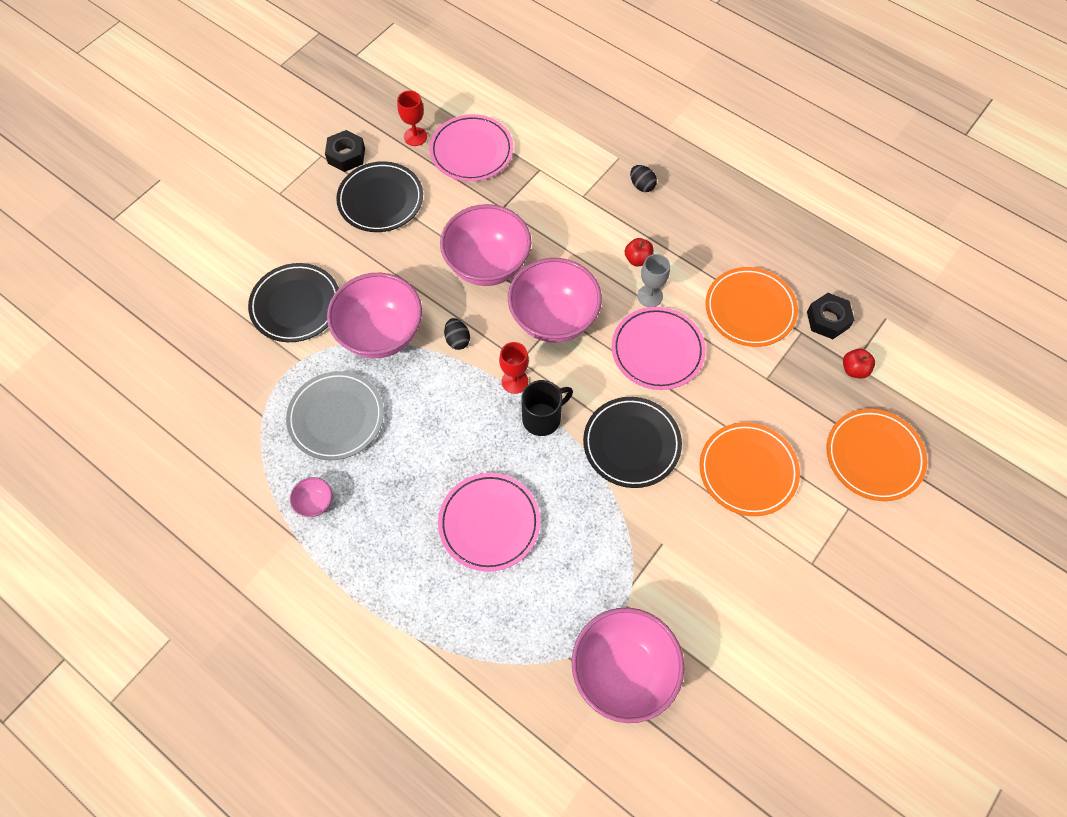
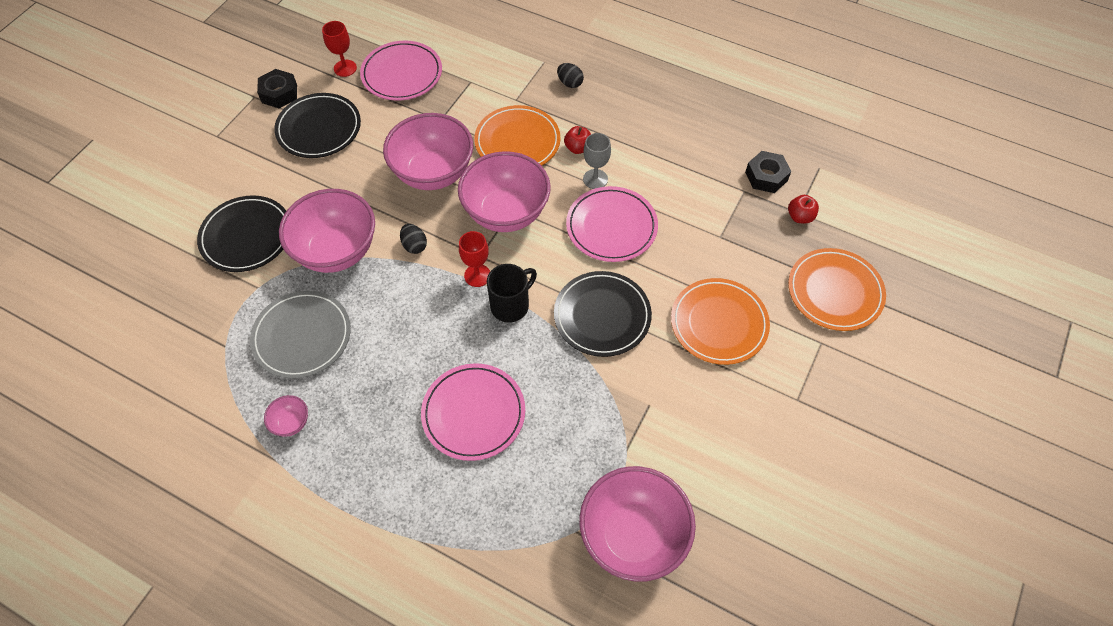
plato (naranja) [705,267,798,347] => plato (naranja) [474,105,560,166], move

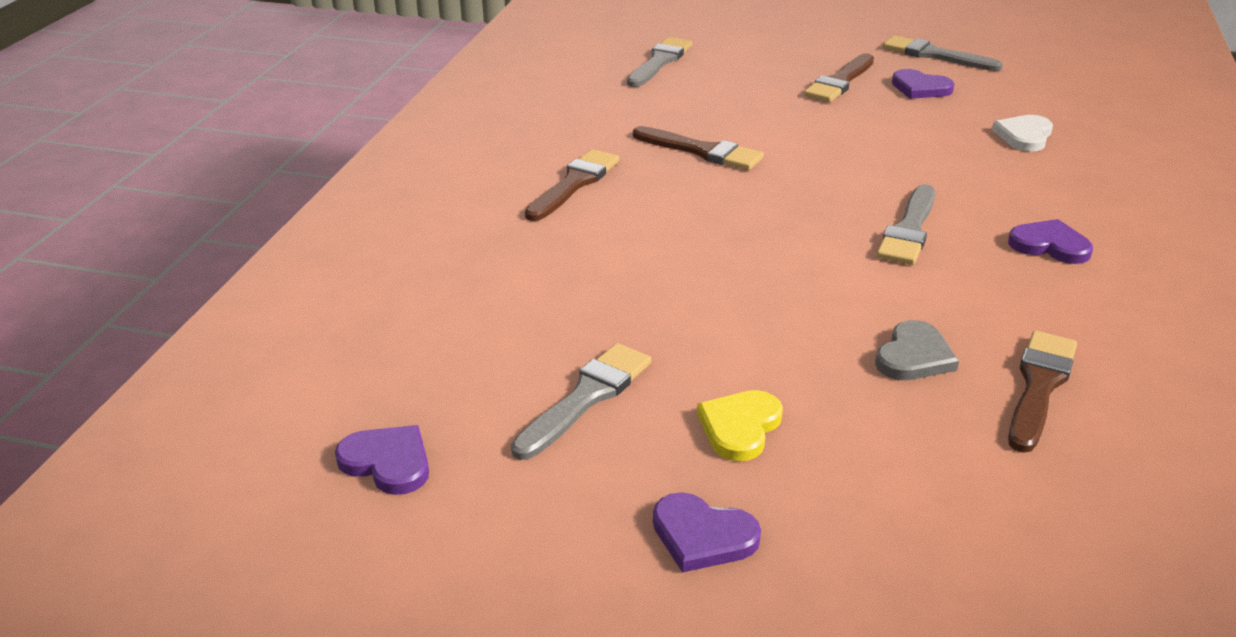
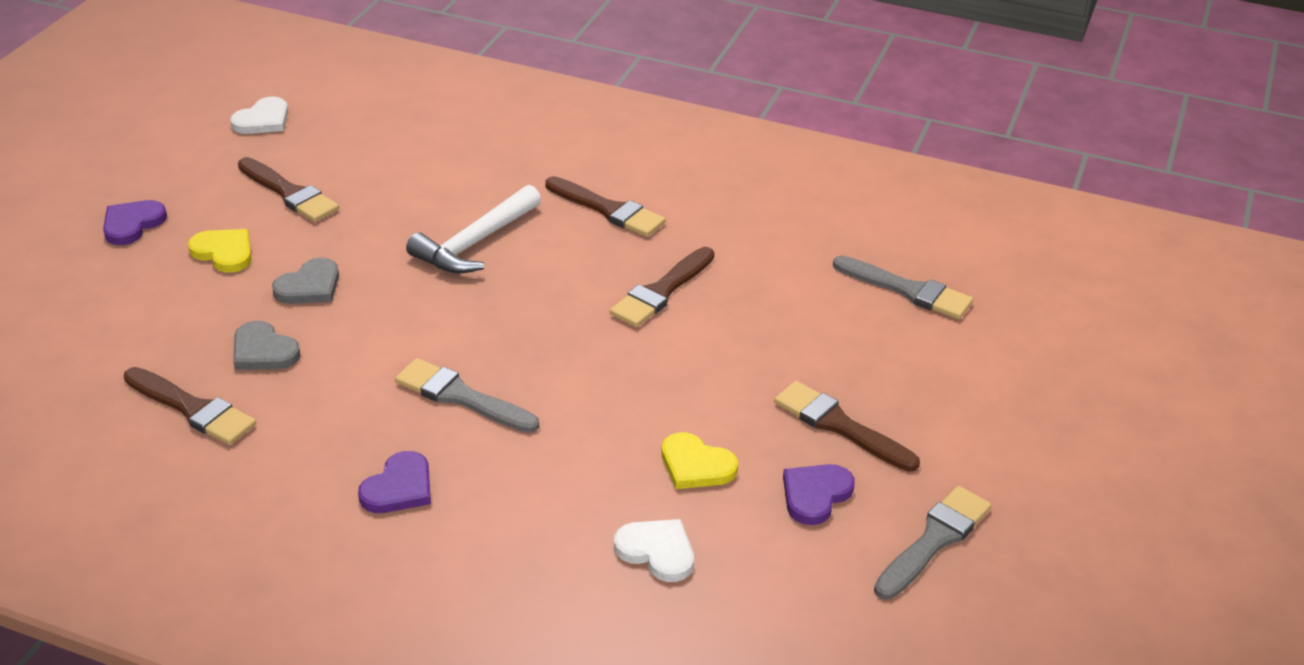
corazón (morado) [335,425,429,495] => corazón (blanco) [230,97,288,134]
pincel (gris) [511,343,652,460] => pincel (marrón) [238,157,339,222]
nothing => corazón (gris) [272,257,339,304]
nothing => martillo (blanco) [406,185,541,274]
nothing => corazón (amarillo) [662,432,738,489]

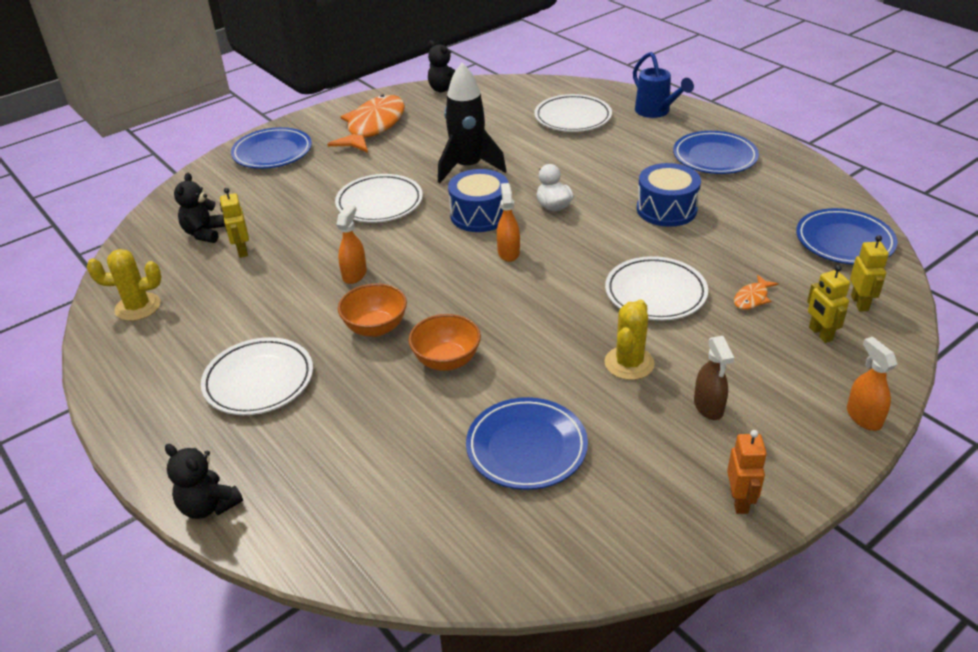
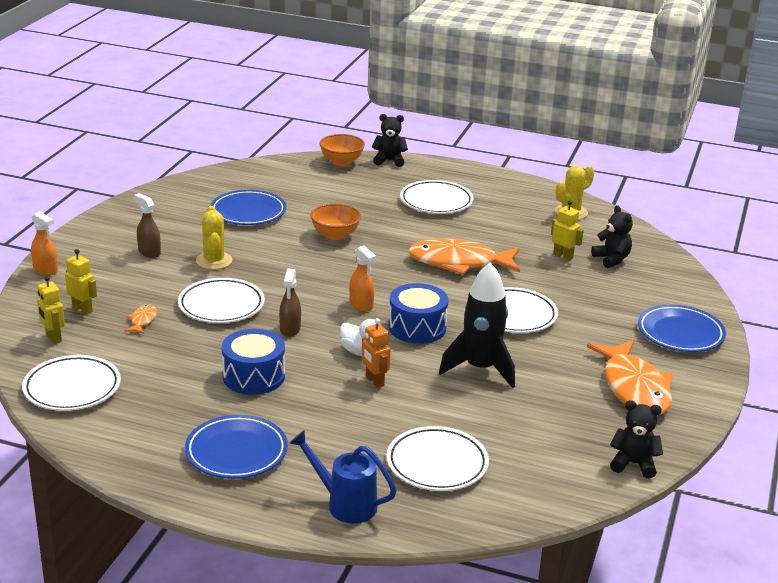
plato (azul) [796,208,898,265] => plato (blanco) [22,355,121,411]
nothing => pulverizador (marrón) [279,269,301,337]
cuenco (naranja) [338,283,407,337] => cuenco (naranja) [319,134,365,166], move
robot (naranja) [727,430,767,514] => robot (naranja) [362,318,391,388], move
pulverizador (naranja) [336,204,367,284] => pez (naranja) [408,239,520,275]

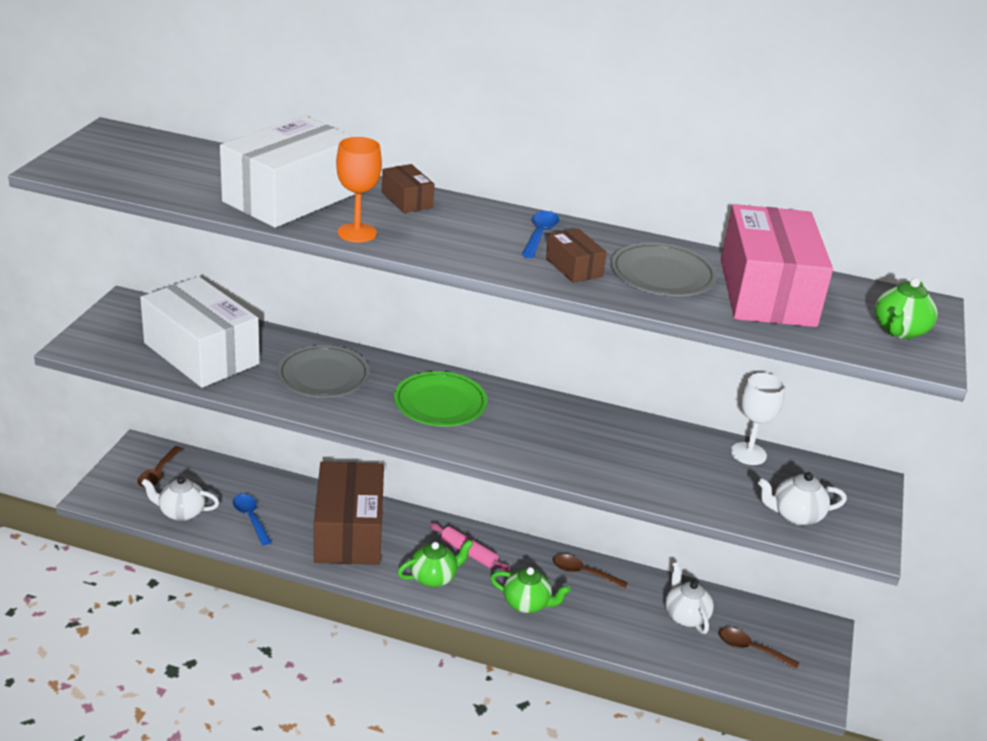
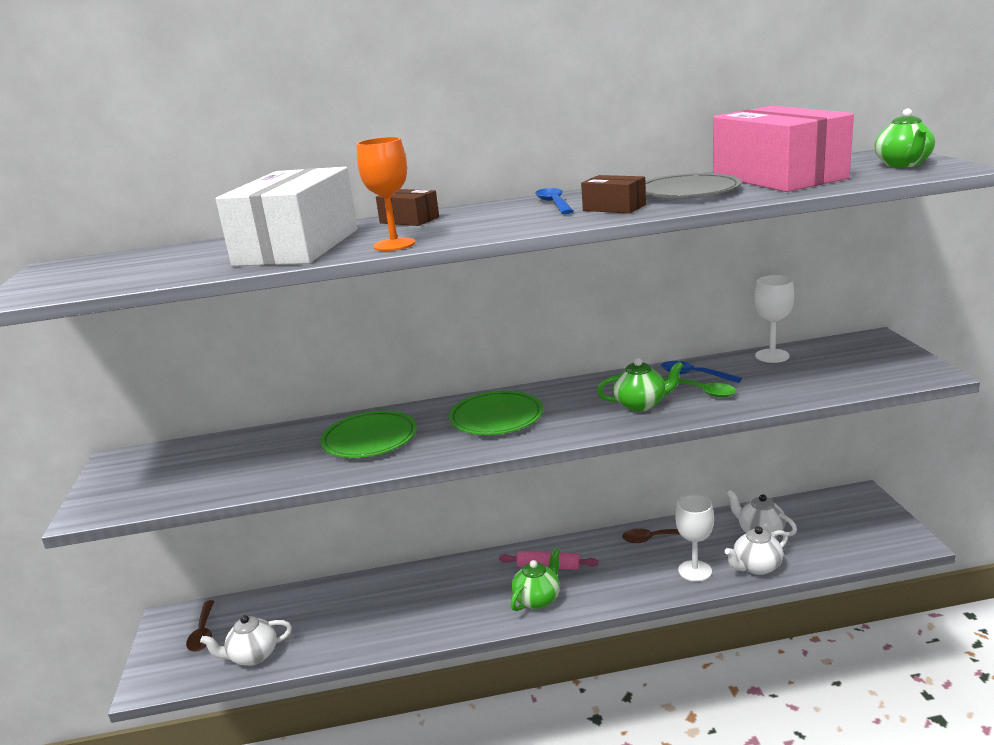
plato (gris) [277,345,370,398] => plato (verde) [320,411,417,458]
tetera (verde) [490,567,571,613] => tetera (verde) [597,358,684,411], move
cuchara (azul) [233,494,271,545] => cuchara (azul) [661,361,742,383], move
nothing => cuchara (verde) [662,377,736,397]
nothing => copa (blanco) [675,495,714,582]
tetera (blanco) [758,472,847,526] => tetera (blanco) [725,526,788,575], move
caja (blanco) [140,276,260,388] => nothing
caja (marrón) [314,461,384,565] => nothing
cuchara (marrón) [719,628,799,670] => nothing

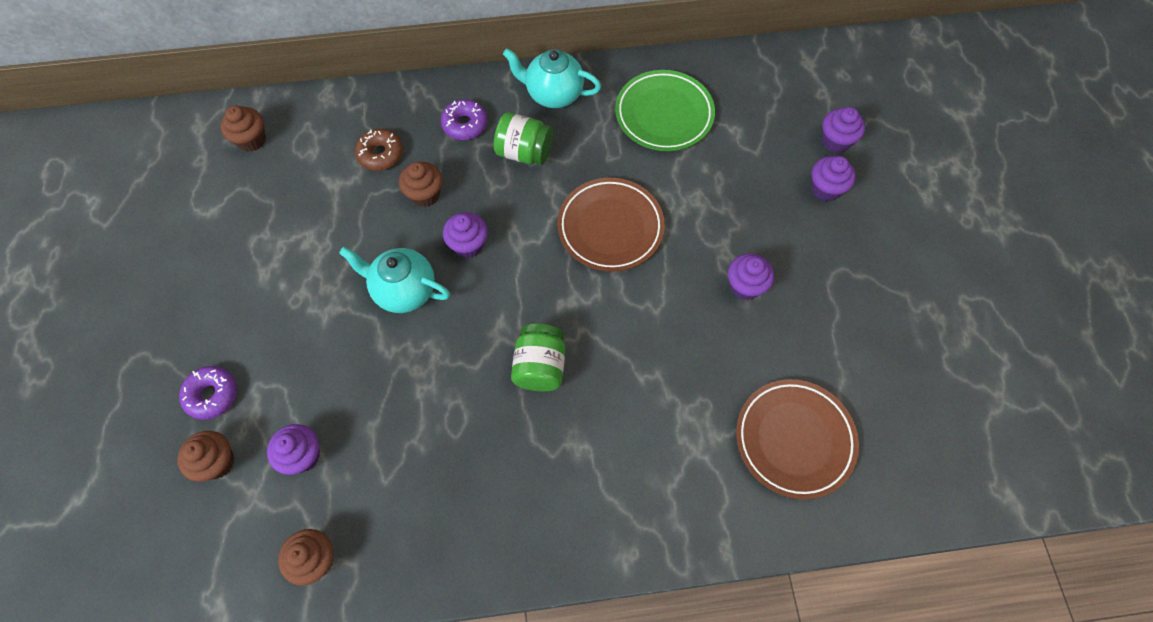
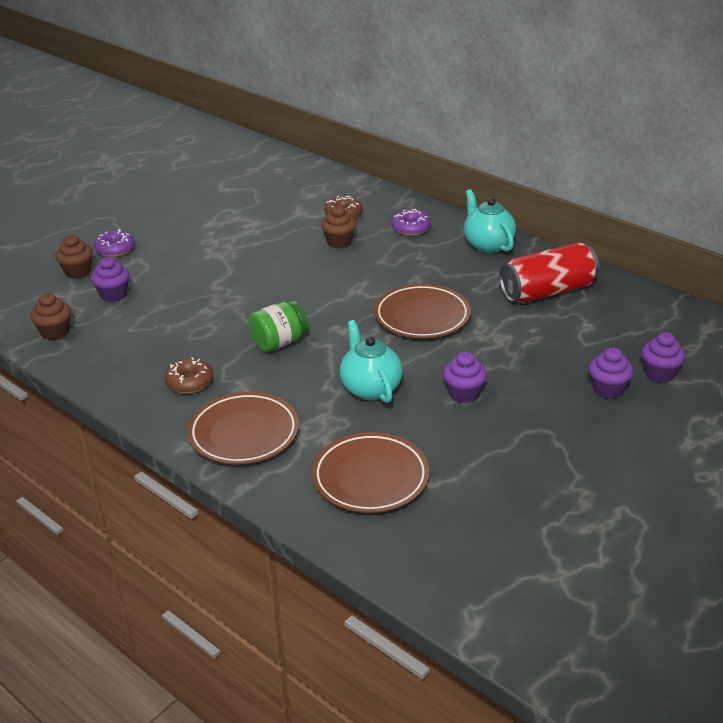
nothing => rosquilla (marrón) [164,357,213,394]
nothing => plato (marrón) [188,392,299,464]
tetera (turquesa) [339,247,450,313] => tetera (turquesa) [340,320,402,403], move
plato (verde) [615,70,715,151] => lata (rojo) [499,242,599,303]
magdalena (marrón) [220,106,266,152] => nothing
magdalena (morado) [443,212,488,258] => nothing
tarro (verde) [494,112,553,165] => nothing

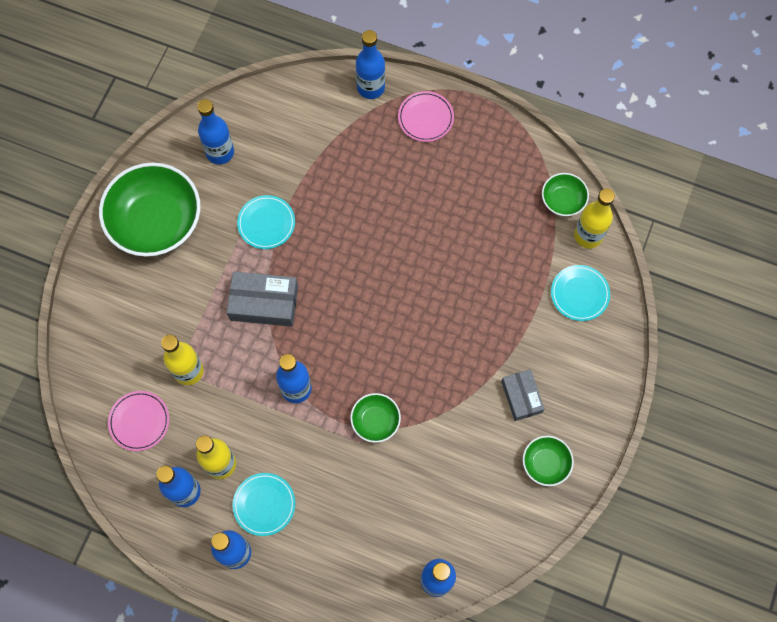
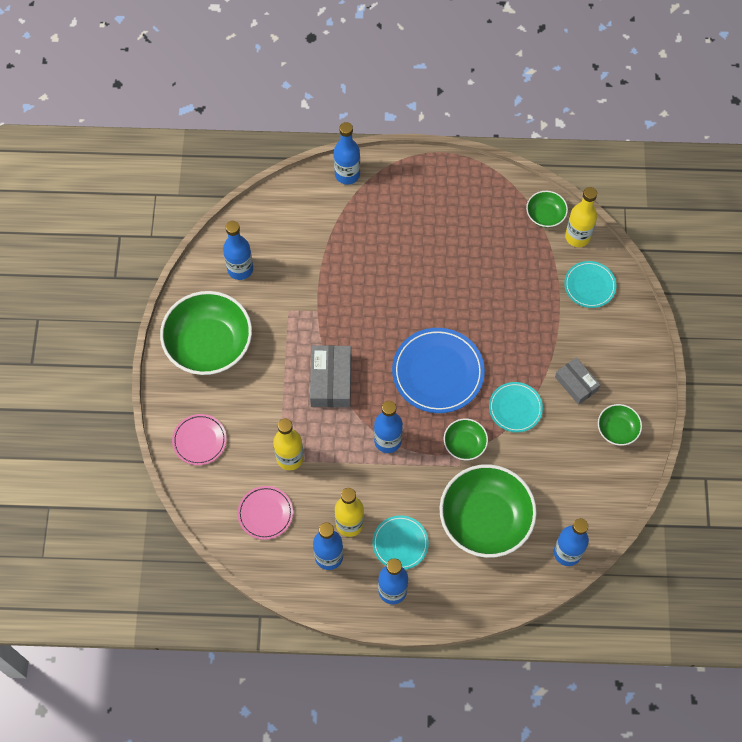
plato (rosa) [398,91,454,142] => plato (rosa) [172,414,227,465], move
caja (gris) [227,272,298,327] => caja (gris) [310,345,351,407], 75 degrees counterclockwise
nothing => plato (azul) [392,328,485,413]
nothing => cuenco (verde) [440,464,537,558]
plato (turquesa) [237,195,295,249] => plato (turquesa) [489,382,543,433], move

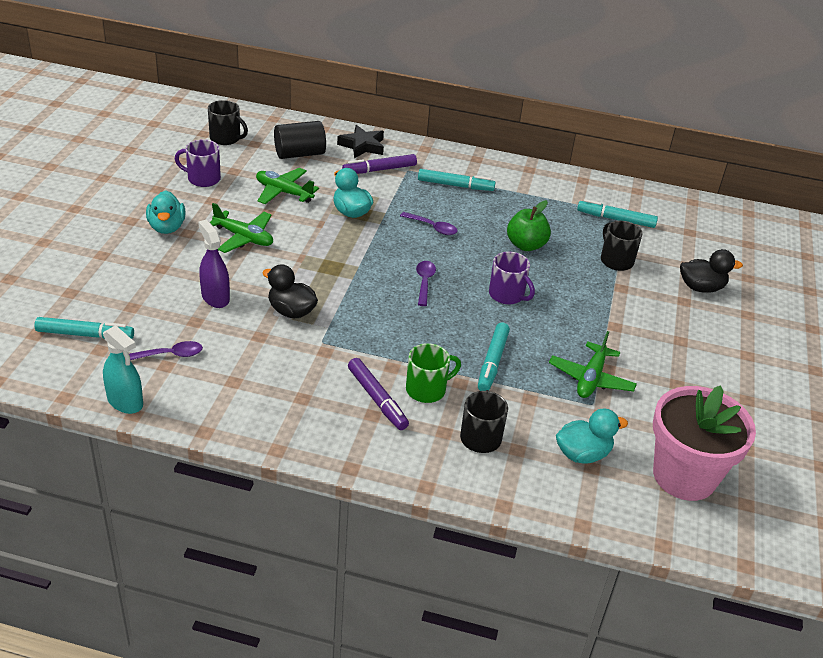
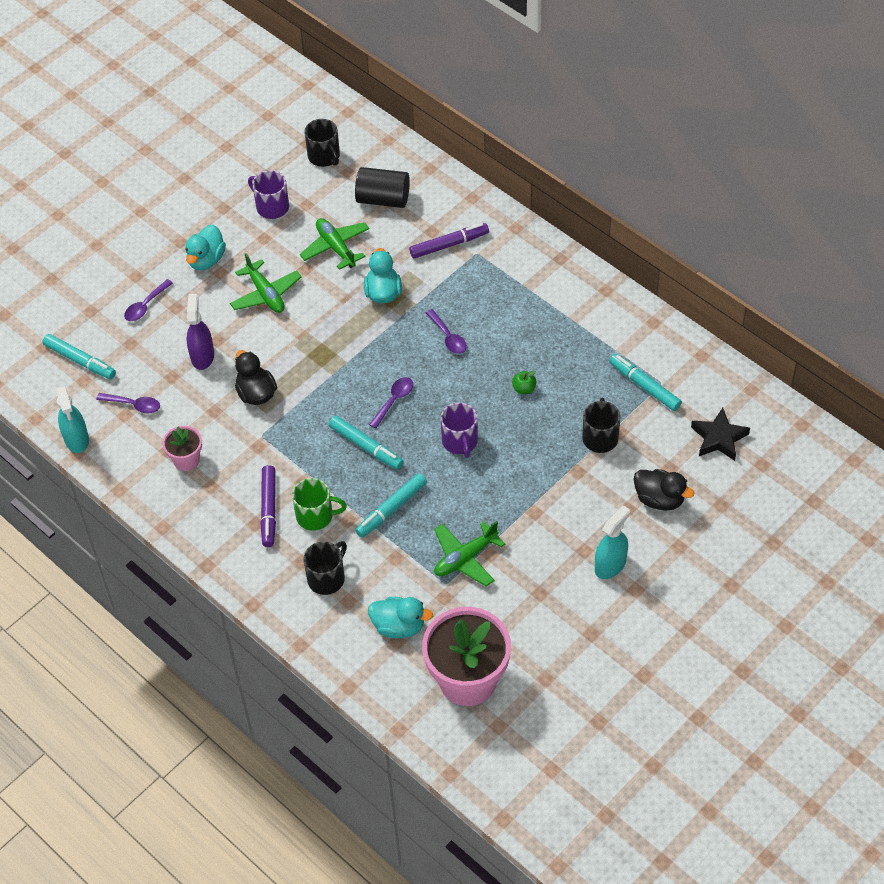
nothing => cuchara (morado) [124,279,173,321]
nothing => maceta (rosa) [163,426,202,471]
rotulador (turquesa) [418,169,496,191] => rotulador (turquesa) [329,416,404,470], move
rotulador (morado) [342,154,417,174] => rotulador (morado) [409,223,489,259], 150 degrees clockwise
manzana (verde) [507,200,551,251] => manzana (verde) [512,371,537,394], x0.53
nothing => pulverizador (turquesa) [595,505,630,579]
estrella (negro) [337,125,384,158] => estrella (negro) [691,408,750,461], move

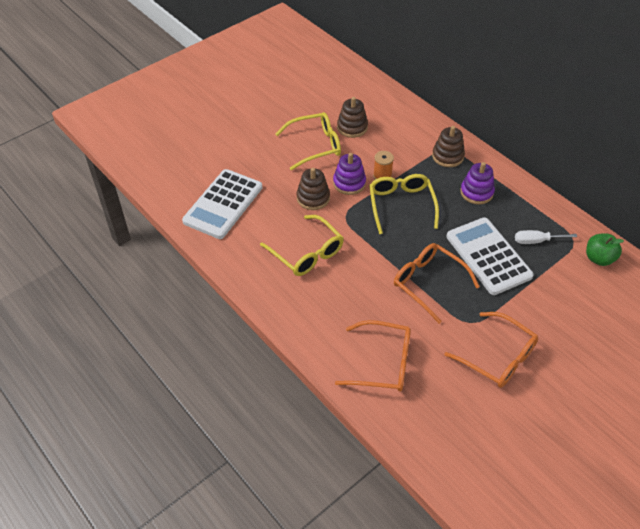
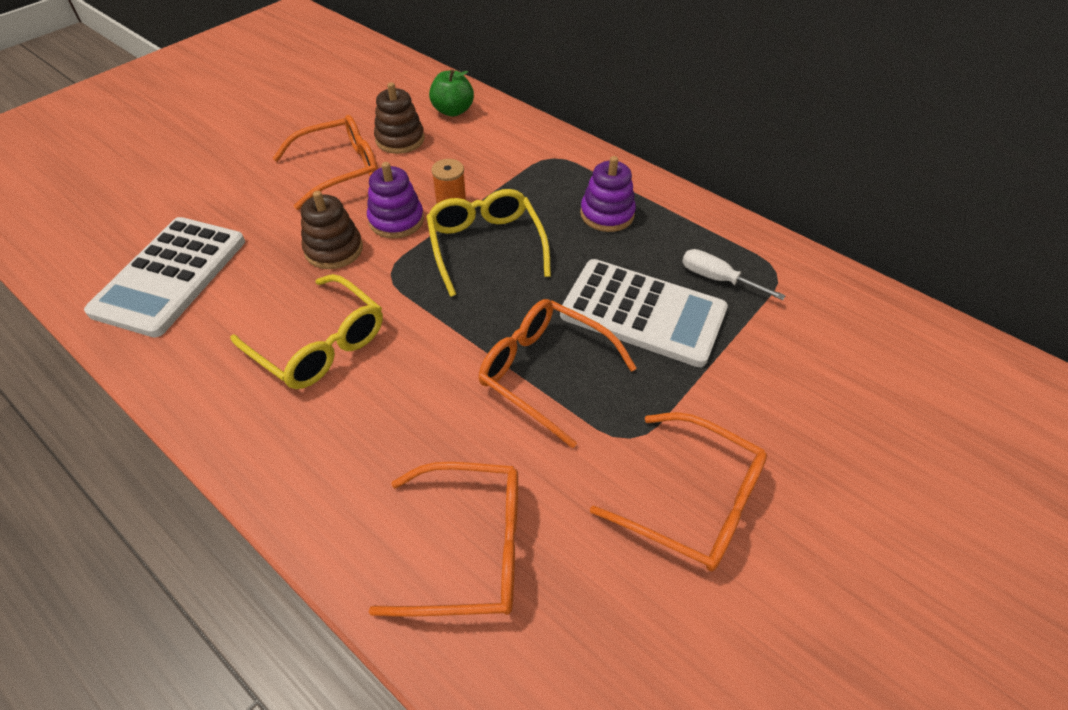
gafas (amarillo) [275,112,341,170] => gafas (naranja) [272,115,378,210]
manzana (verde) [586,233,624,266] => manzana (verde) [429,70,474,117], move
calculadora (blanco) [446,217,534,295] => calculadora (blanco) [560,259,728,367], 150 degrees clockwise
destornillador (blanco) [515,230,577,244] => destornillador (blanco) [682,249,786,300], 45 degrees clockwise
juguete apilable (marrón) [432,126,465,167] => nothing

